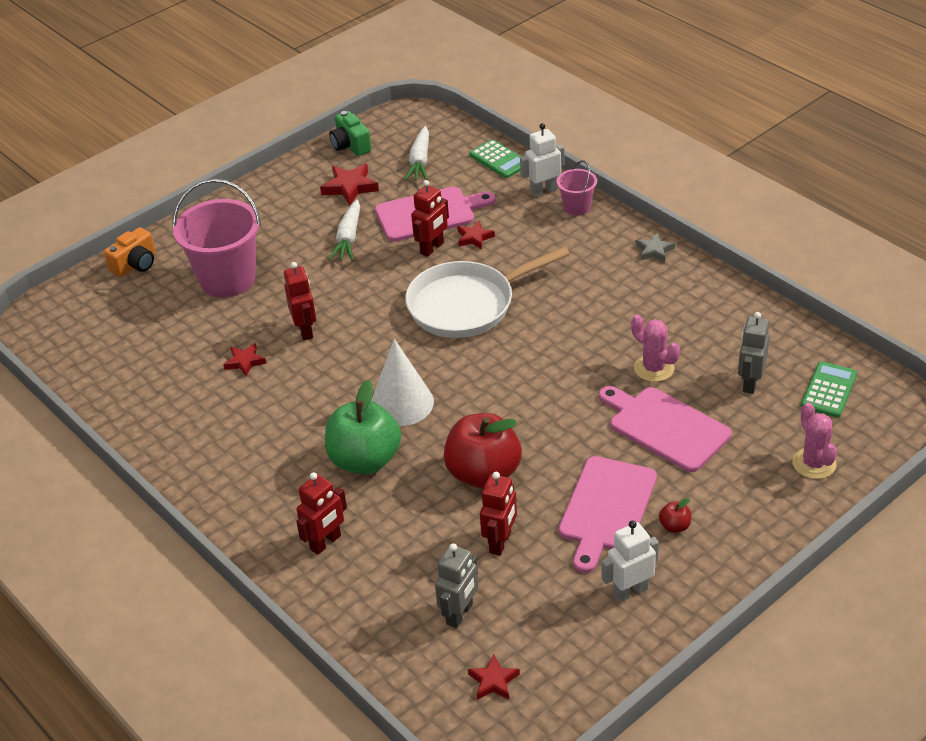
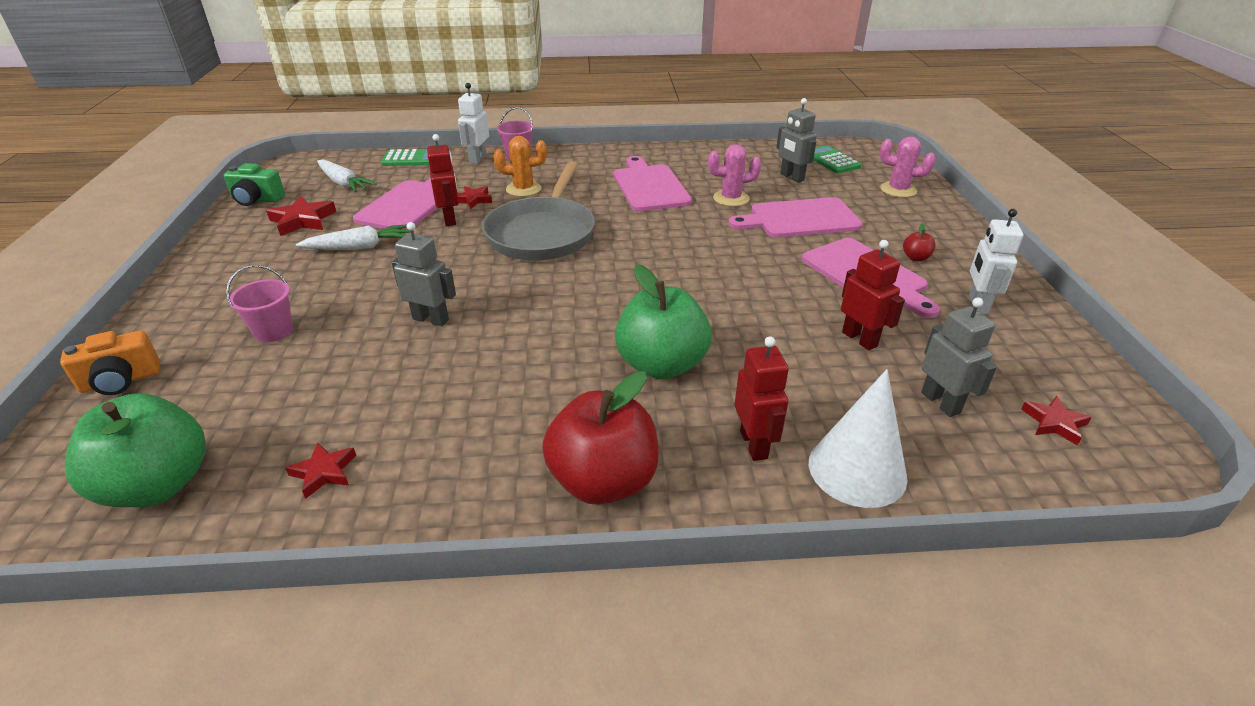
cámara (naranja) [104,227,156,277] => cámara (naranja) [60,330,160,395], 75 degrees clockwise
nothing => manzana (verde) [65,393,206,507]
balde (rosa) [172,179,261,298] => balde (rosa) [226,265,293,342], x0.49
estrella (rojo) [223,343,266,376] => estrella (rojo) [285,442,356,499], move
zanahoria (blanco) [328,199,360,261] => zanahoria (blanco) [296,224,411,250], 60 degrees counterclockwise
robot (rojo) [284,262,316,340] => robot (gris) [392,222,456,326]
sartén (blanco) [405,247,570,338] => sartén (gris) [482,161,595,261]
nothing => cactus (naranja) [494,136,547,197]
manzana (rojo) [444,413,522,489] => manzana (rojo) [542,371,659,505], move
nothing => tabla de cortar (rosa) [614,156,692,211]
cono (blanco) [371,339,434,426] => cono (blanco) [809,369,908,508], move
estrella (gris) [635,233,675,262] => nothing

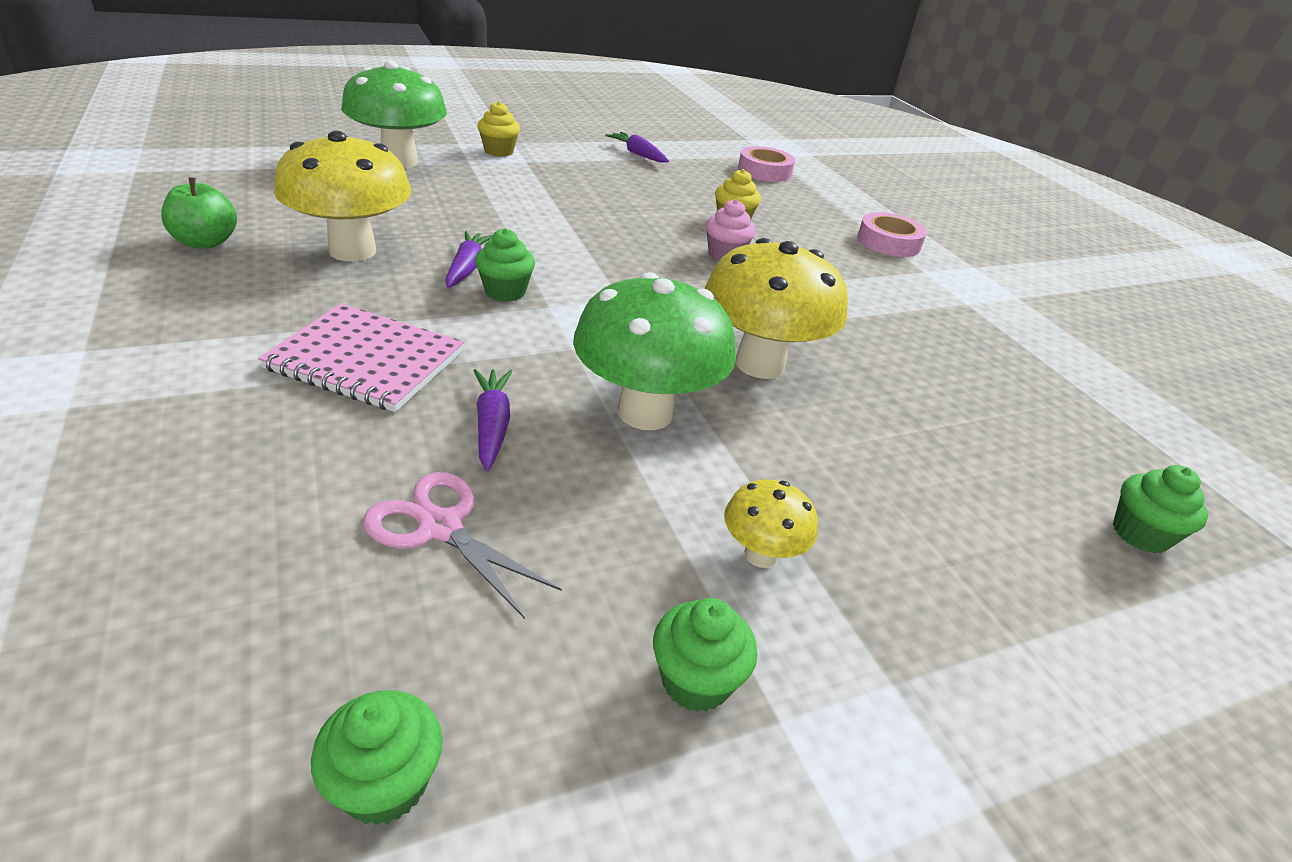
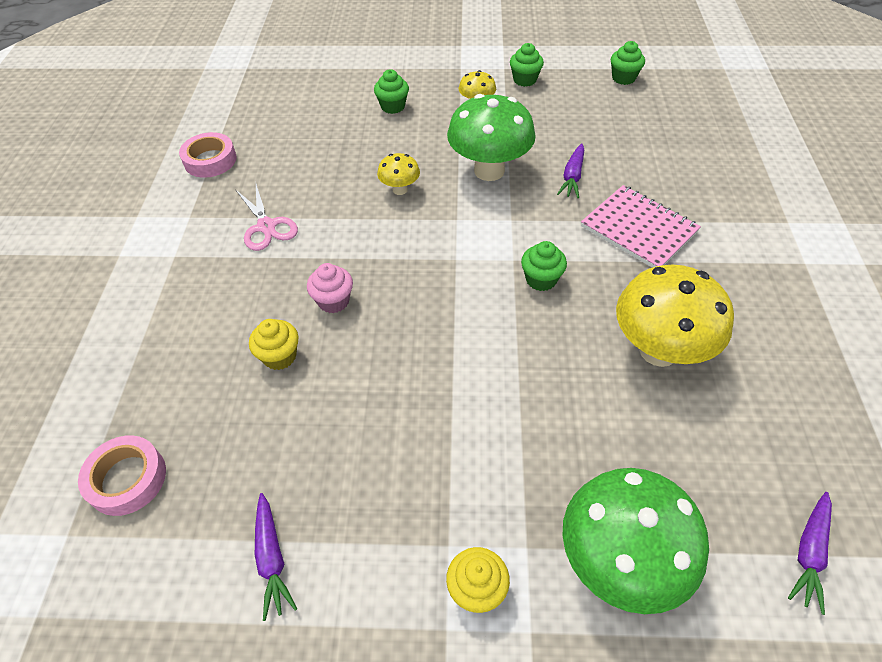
cinta adhesiva (rosa) [857,212,927,257] => cinta adhesiva (rosa) [179,132,237,178], move
tijeras (rosa) [363,472,562,619] => tijeras (rosa) [235,184,298,251], move
magdalena (verde) [1113,465,1208,554] => magdalena (verde) [374,69,409,114], move
seta (amarillo) [705,238,848,379] => seta (amarillo) [377,153,420,195], x0.49
zanahoria (morado) [445,231,493,288] => zanahoria (morado) [788,492,832,615], move
manzana (verde) [161,177,237,249] => nothing

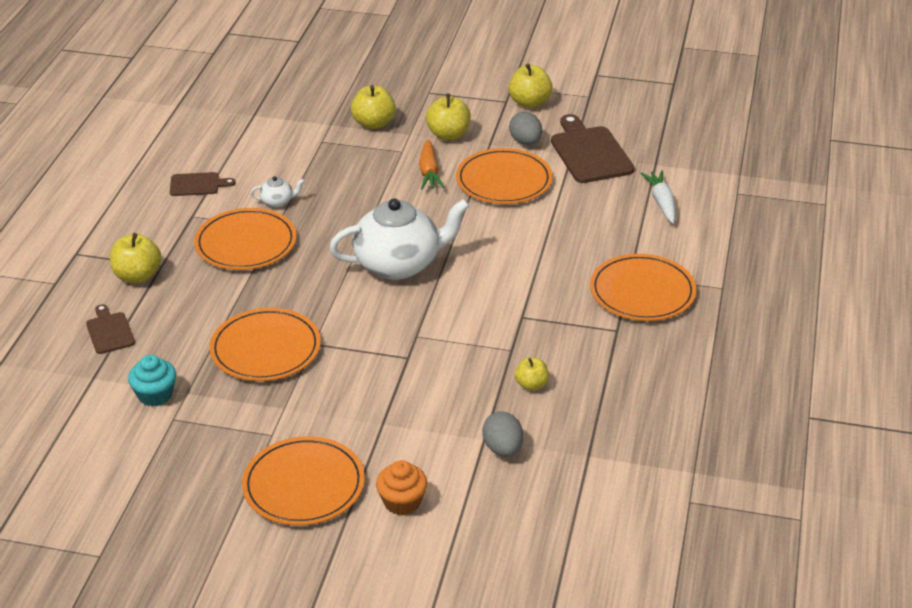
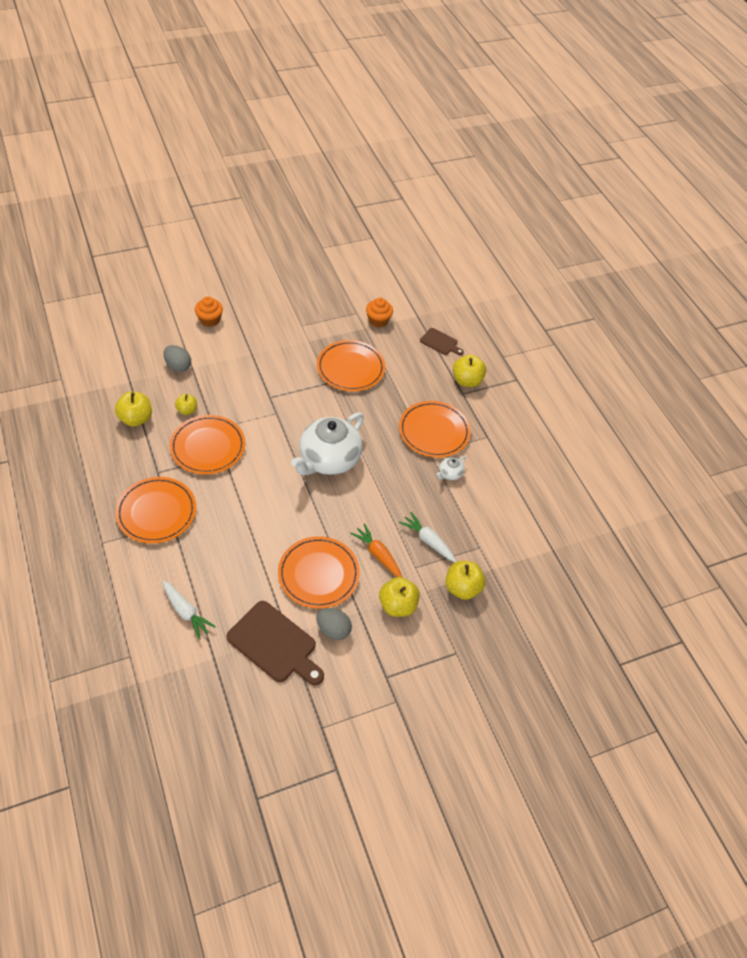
manzana (amarillo) [508,63,553,108] => manzana (amarillo) [115,392,152,427], move
plato (naranja) [242,436,365,526] => plato (naranja) [170,415,245,475], move
magdalena (turquesa) [128,355,176,406] => magdalena (naranja) [366,298,393,327]
nothing => zanahoria (blanco) [399,512,457,562]
tabla de cortar (marrón) [170,172,236,196] => nothing

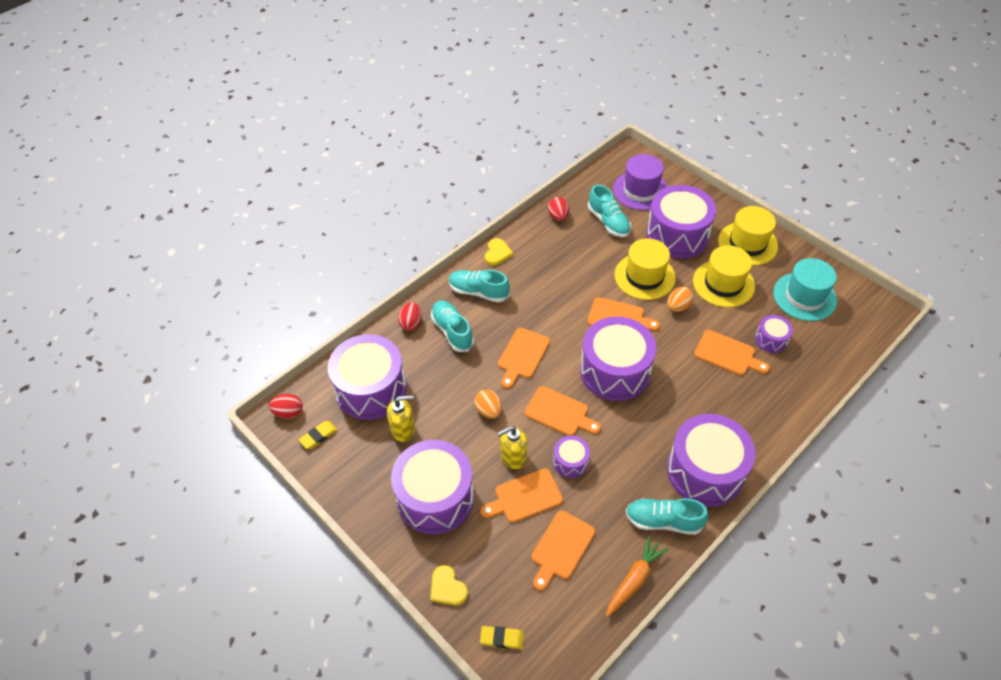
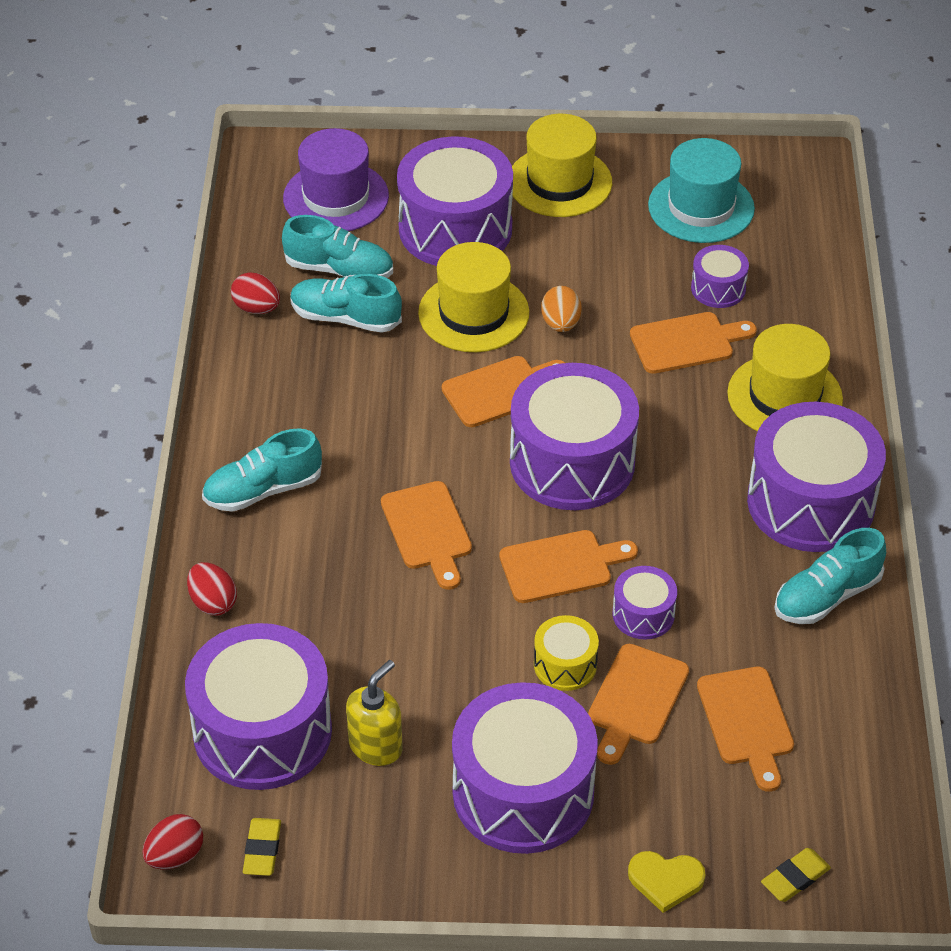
zapato (turquesa) [431,300,474,352] => zapato (turquesa) [290,274,402,333], move
dispensador de jabón (amarillo) [497,426,527,469] => tambor (amarillo) [534,615,599,691]
sombrero (amarillo) [693,245,755,307] => sombrero (amarillo) [727,324,843,431], move
huevo (naranja) [475,389,502,418] => nothing
corazón (amarillo) [485,238,513,266] => nothing
zanahoria (naranja) [606,536,668,617] => nothing

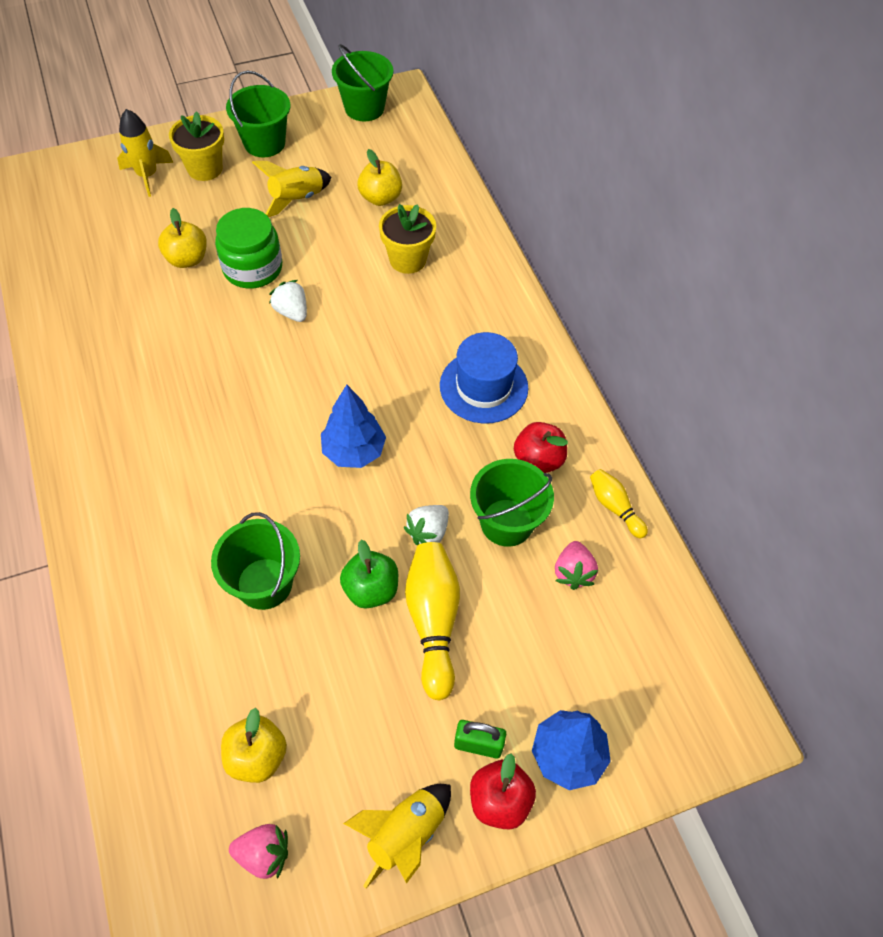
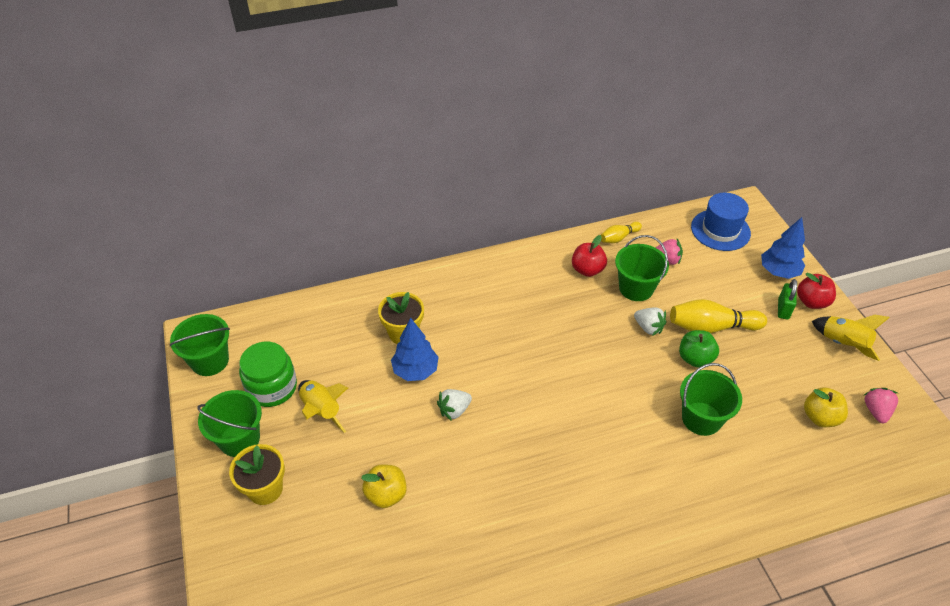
tarro (verde) [215,208,282,289] => tarro (verde) [239,342,297,407], move
árbol (azul) [321,385,386,468] => árbol (azul) [391,318,439,381], move
sombrero (azul) [440,332,528,424] => sombrero (azul) [691,193,751,251], move
cohete (amarillo) [117,109,173,197] => nothing
manzana (amarillo) [357,149,402,206] => nothing

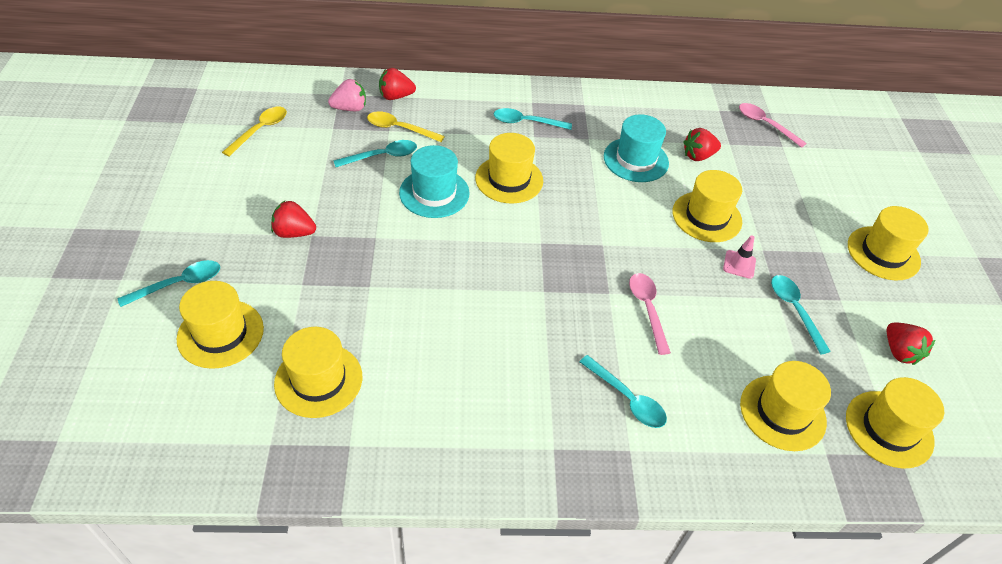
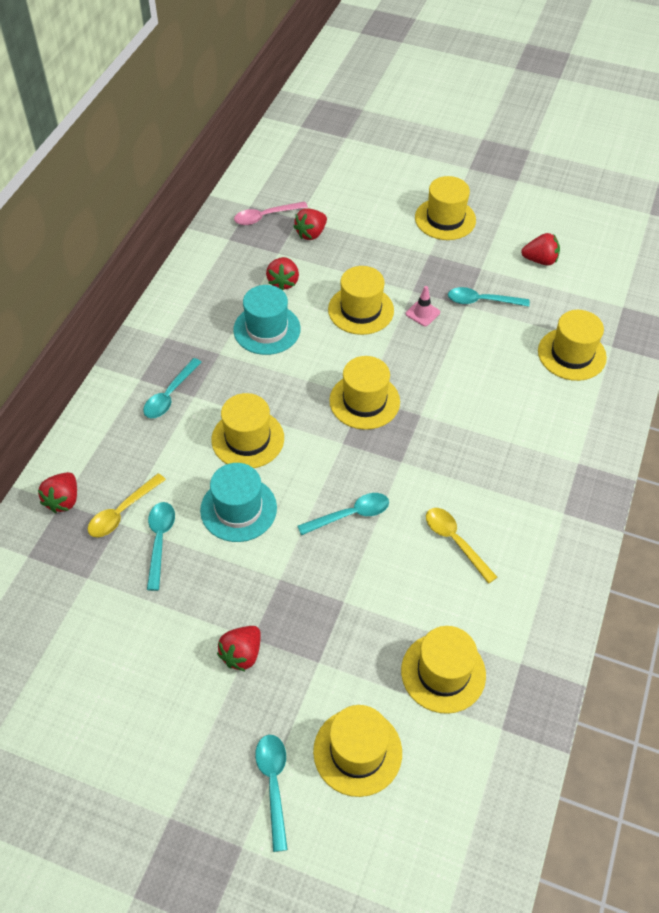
nothing => fresa (rojo) [293,209,327,240]
cuchara (turquesa) [580,355,667,428] => cuchara (turquesa) [298,493,389,535], move
sombrero (amarillo) [846,377,944,468] => sombrero (amarillo) [329,356,400,430], move
cuchara (amarillo) [222,107,287,157] => cuchara (amarillo) [426,508,497,584], move
fresa (rosa) [328,79,366,111] => nothing
cuchara (rosa) [629,273,671,355] => nothing

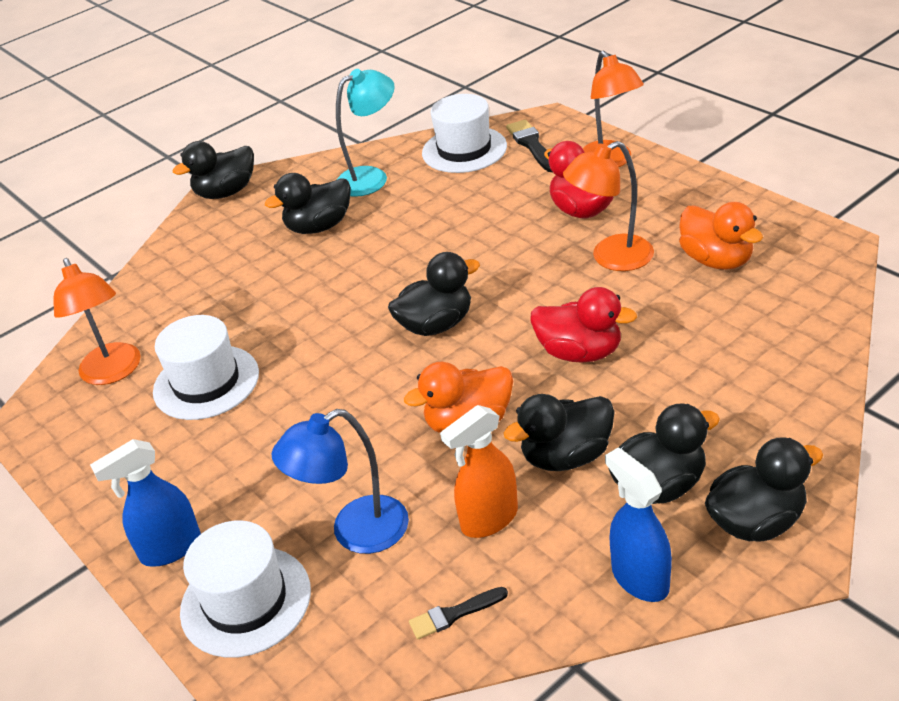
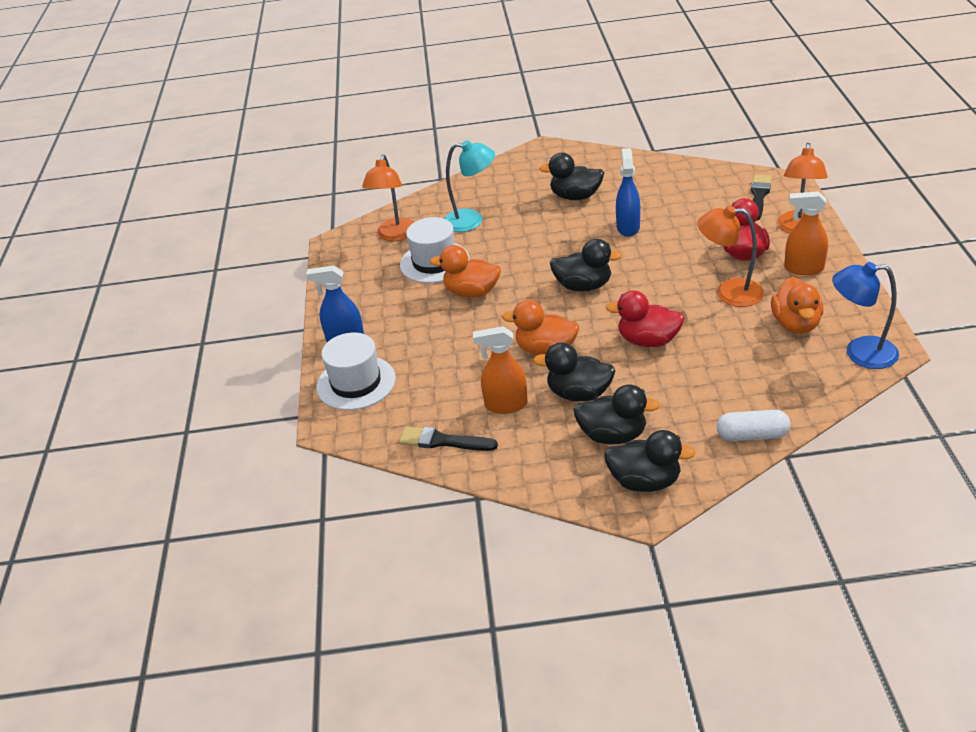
pincel (negro) [409,587,508,639] => pincel (negro) [399,426,498,451], x1.53
nothing => pato (naranja) [430,245,501,298]
lámpara (turquesa) [336,69,395,197] => lámpara (turquesa) [444,140,495,232], move
pato (rojo) [531,287,637,363] => pato (rojo) [606,290,685,347], 135 degrees clockwise
pulverizador (azul) [605,448,672,602] => pulverizador (azul) [616,148,640,237], move
nothing => cápsula (blanco) [717,410,791,441]
nothing => pulverizador (naranja) [784,192,828,275]
lámpara (azul) [271,409,409,554] => lámpara (azul) [832,262,899,369], move
pato (negro) [173,141,254,199] => nothing
sombrero (blanco) [422,94,507,173] => nothing

